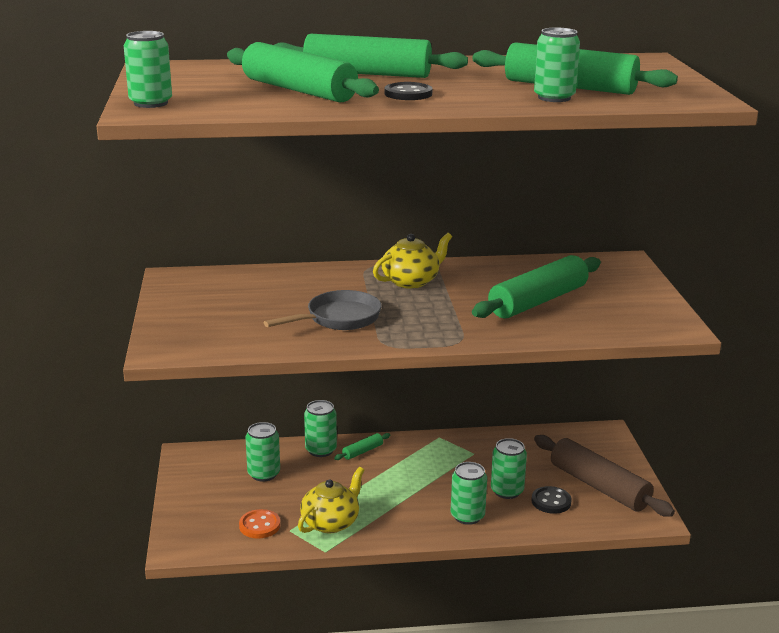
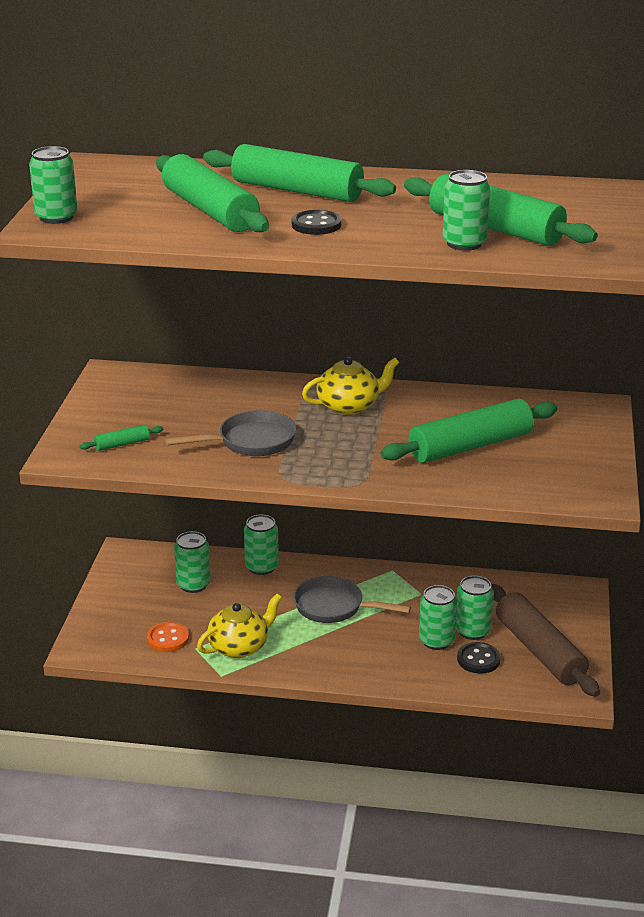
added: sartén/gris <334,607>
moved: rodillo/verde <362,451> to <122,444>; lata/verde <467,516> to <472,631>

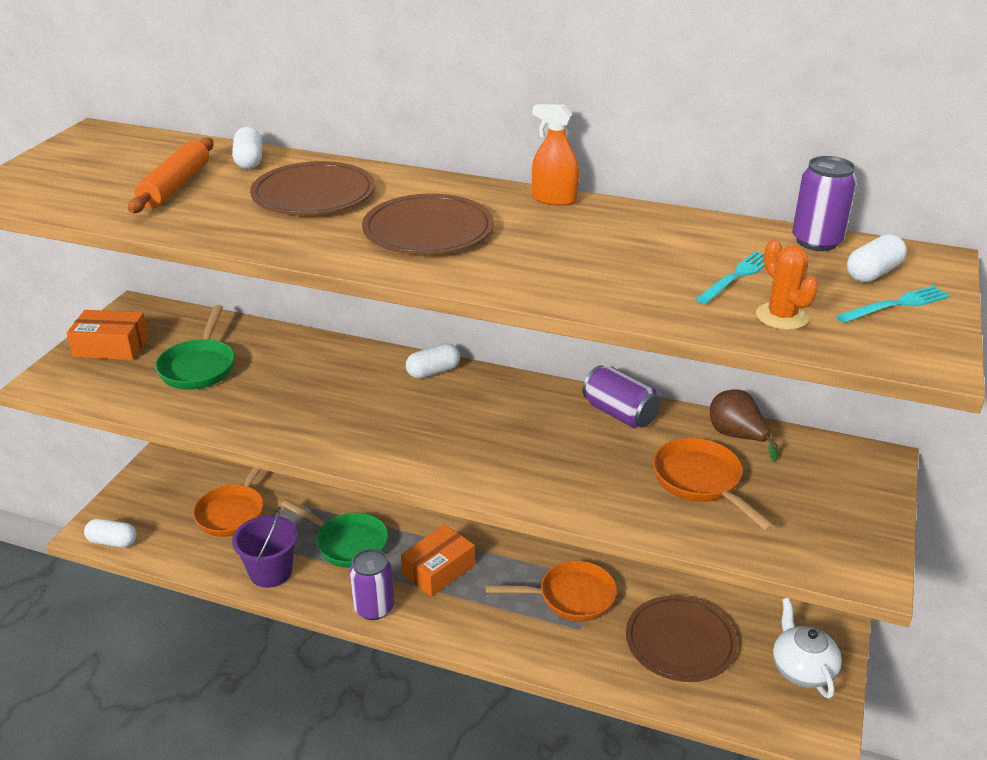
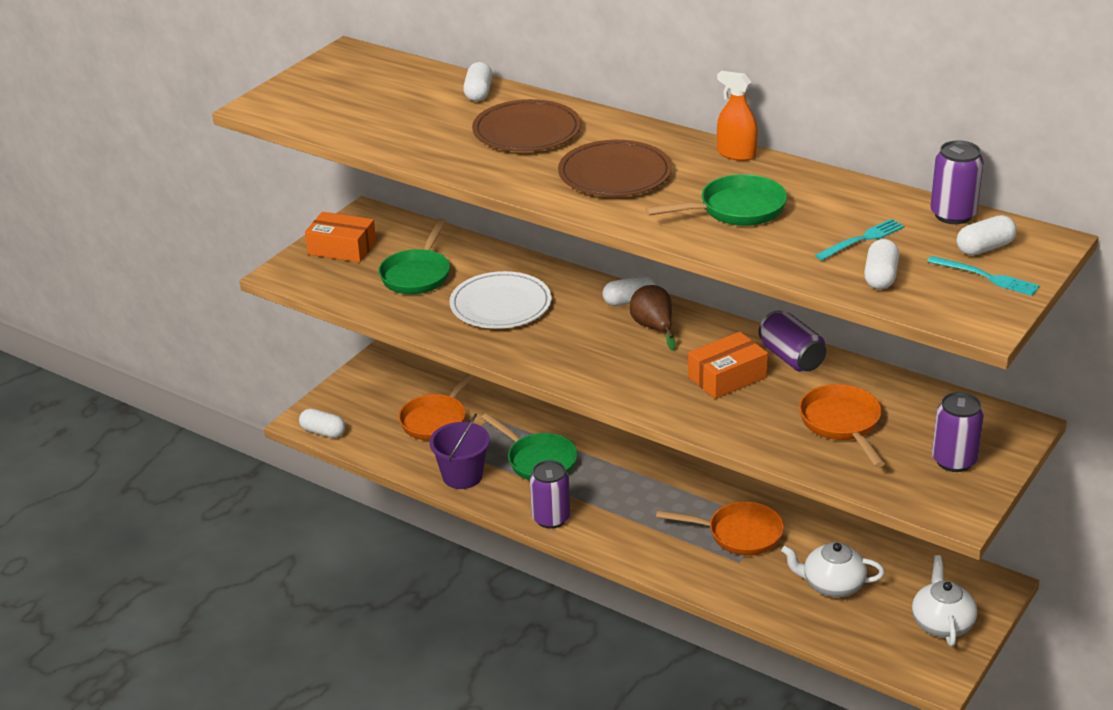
removed: rodillo/naranja <175,186>
added: plato/blanco <500,305>; sartén/verde <735,210>; lata/morado <954,461>
moved: pera/marrón <737,436> to <653,328>; caja/naranja <438,570> to <727,377>
replaced: plato/marrón <680,642> to tetera/blanco <832,585>; cactus/naranja <781,316> to cápsula/blanco <880,277>
turned: tenedor/turquesa <896,305> = <986,277> 45 degrees clockwise

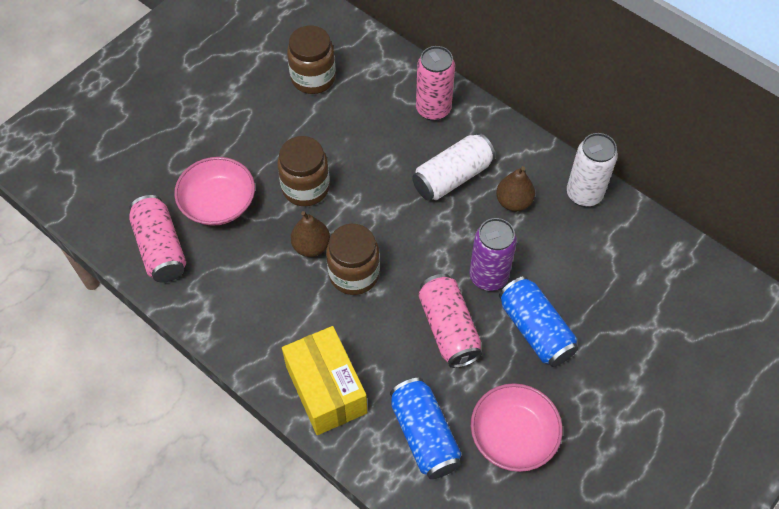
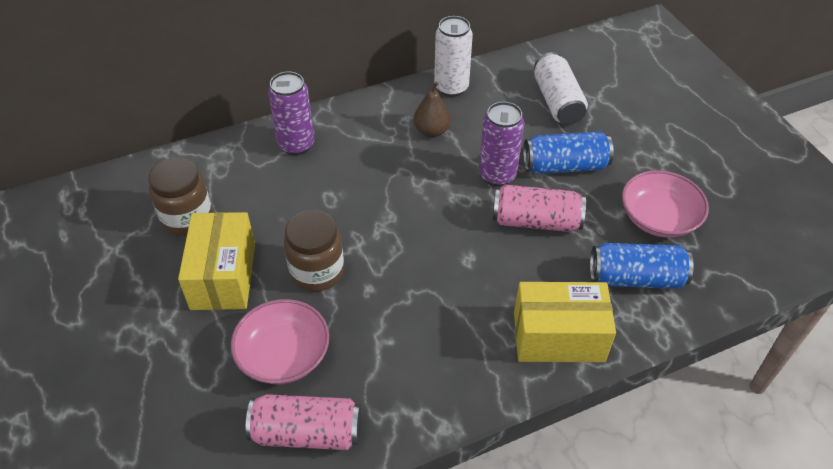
removed: pera/marrón <311,246>; tarro/marrón <354,274>
added: caja/amarillo <223,276>
moved: lata/blanco <452,177> to <557,101>
recoloured: lata/rosa <433,109> to lata/morado <296,145>

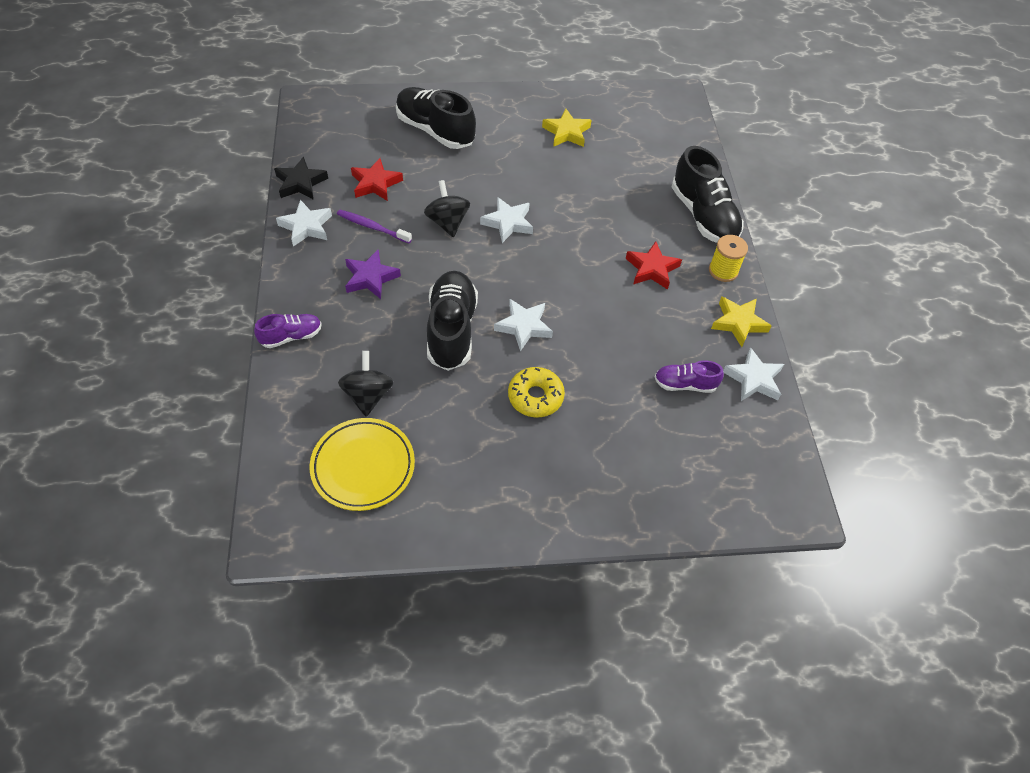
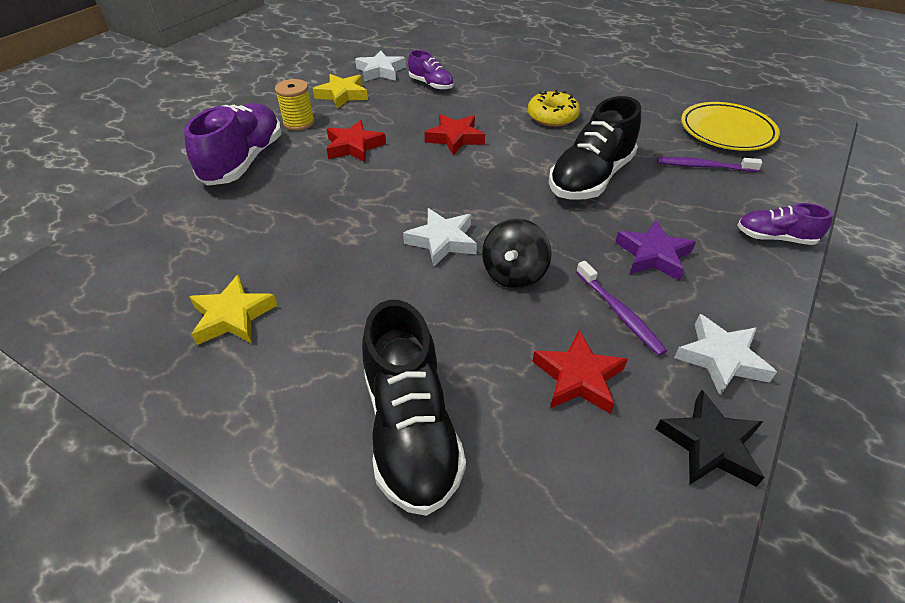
removed: estrella/blanco <523,326>
added: estrella/rojo <455,138>
replaced: peonza/negro <368,395> to cepillo de dientes/morado <703,166>
recoloured: zapato/negro <703,216> to zapato/morado <244,161>

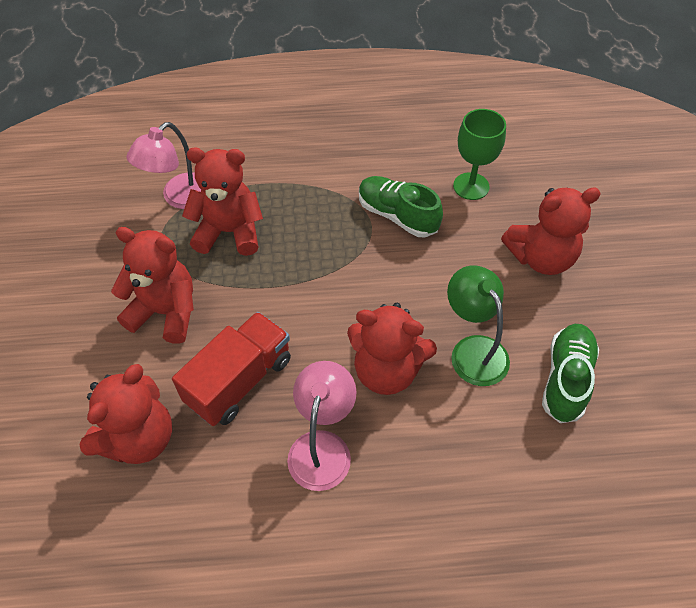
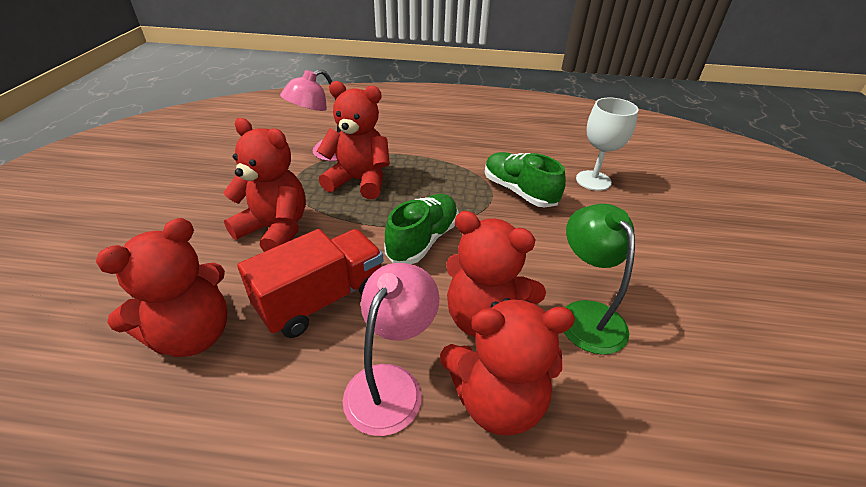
moved: zapato/verde <566,379> to <423,240>; osito/rojo <541,258> to <497,400>
recoloured: copa/verde <471,186> to copa/blanco <593,180>

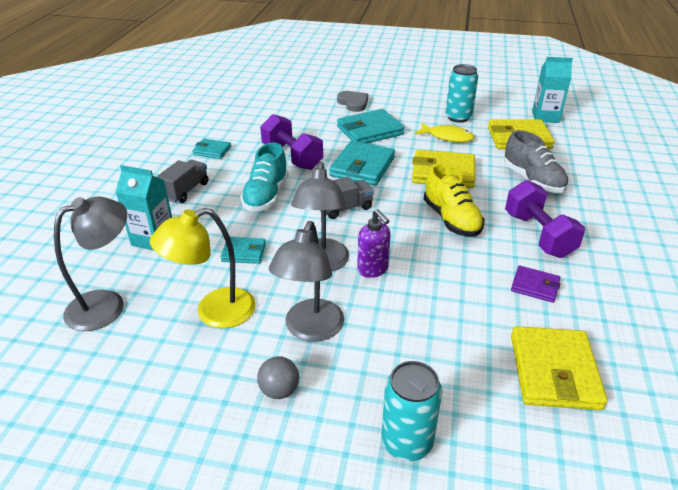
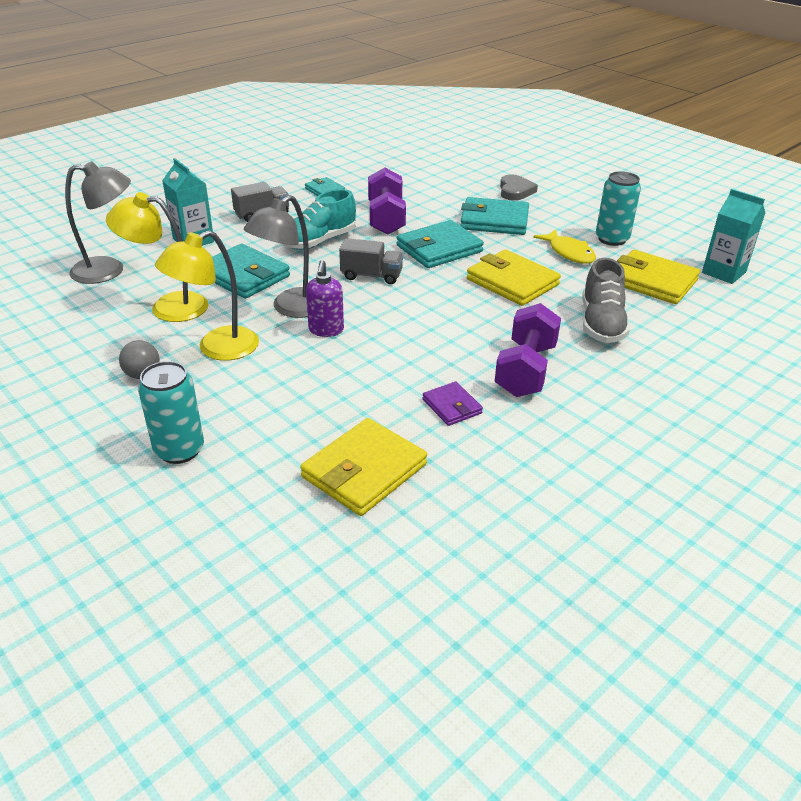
removed: zapato/amarillo <451,219>
recoloured: lámpara/gris <310,330> to lámpara/amarillo <217,349>
resized: cartera/turquesa <244,252> = <244,276> x1.83

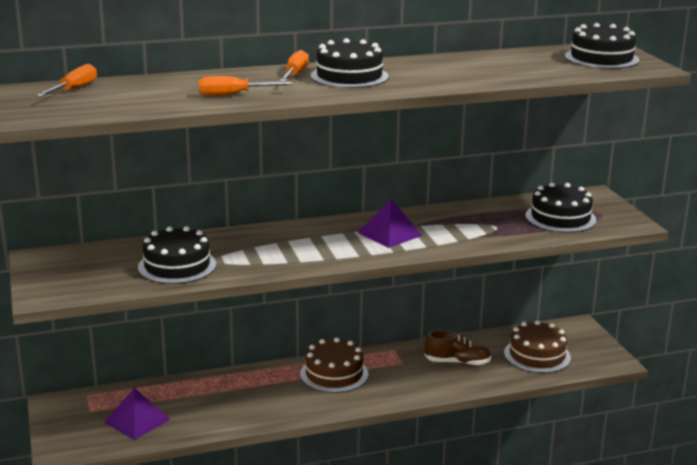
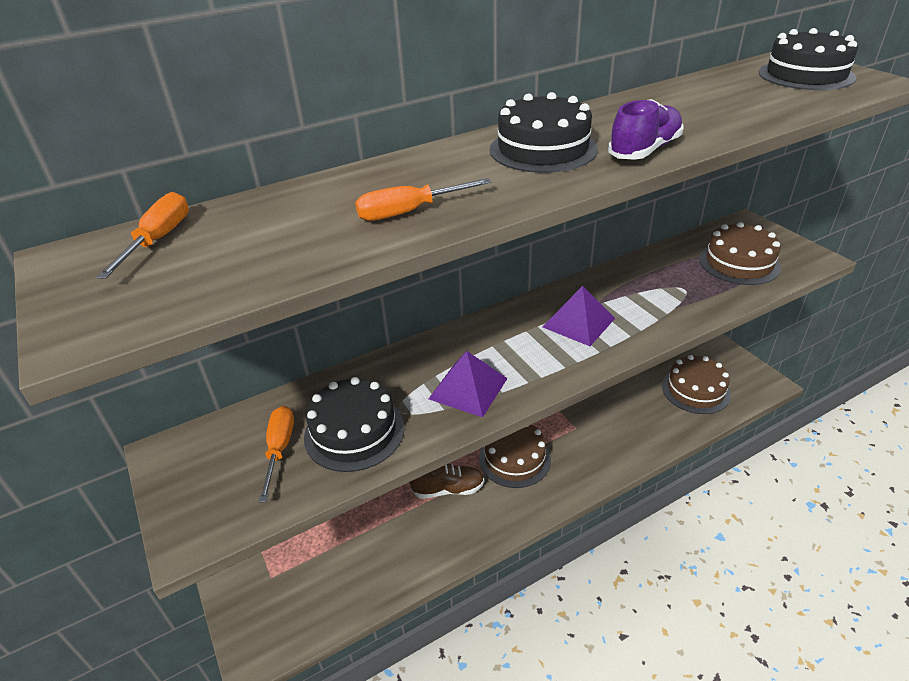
added: zapato/morado <644,150>
moved: destornillador/naranja <295,74> to <279,449>; zapato/marrón <457,362> to <448,489>; pirámide/morado <137,420> to <468,388>
recoloured: tarta/negro <560,218> to tarta/marrón <739,263>

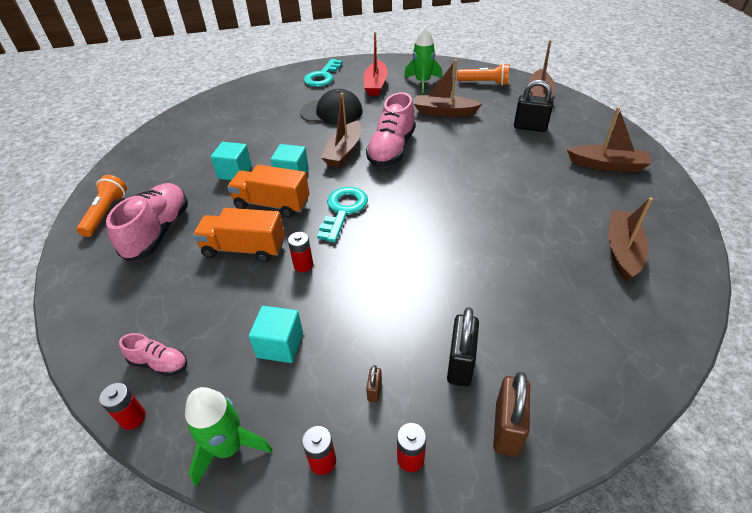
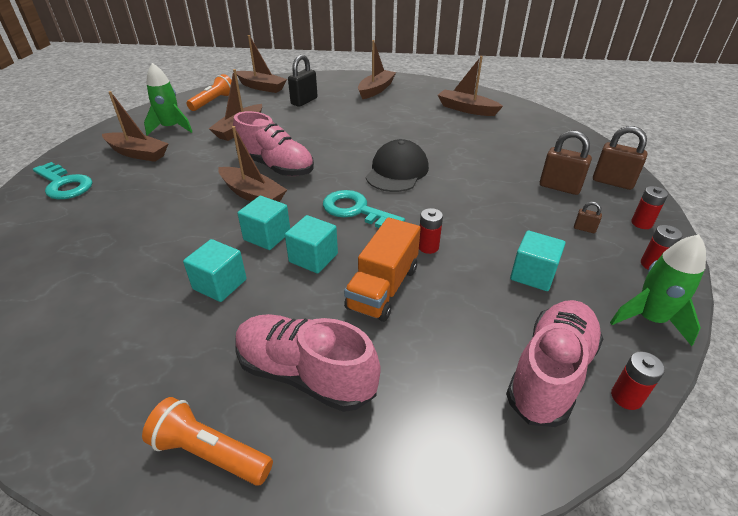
moved: gorra/negro <332,112> to <397,171>
replaced: camión/naranja <272,204> to cubo/turquesa <313,258>
recoloured: barco/rojo <376,85> to barco/marrón <138,153>; candado/negro <460,364> to candado/marrón <559,187>
resized: zapato/rosa <159,363> = <550,372> x1.95

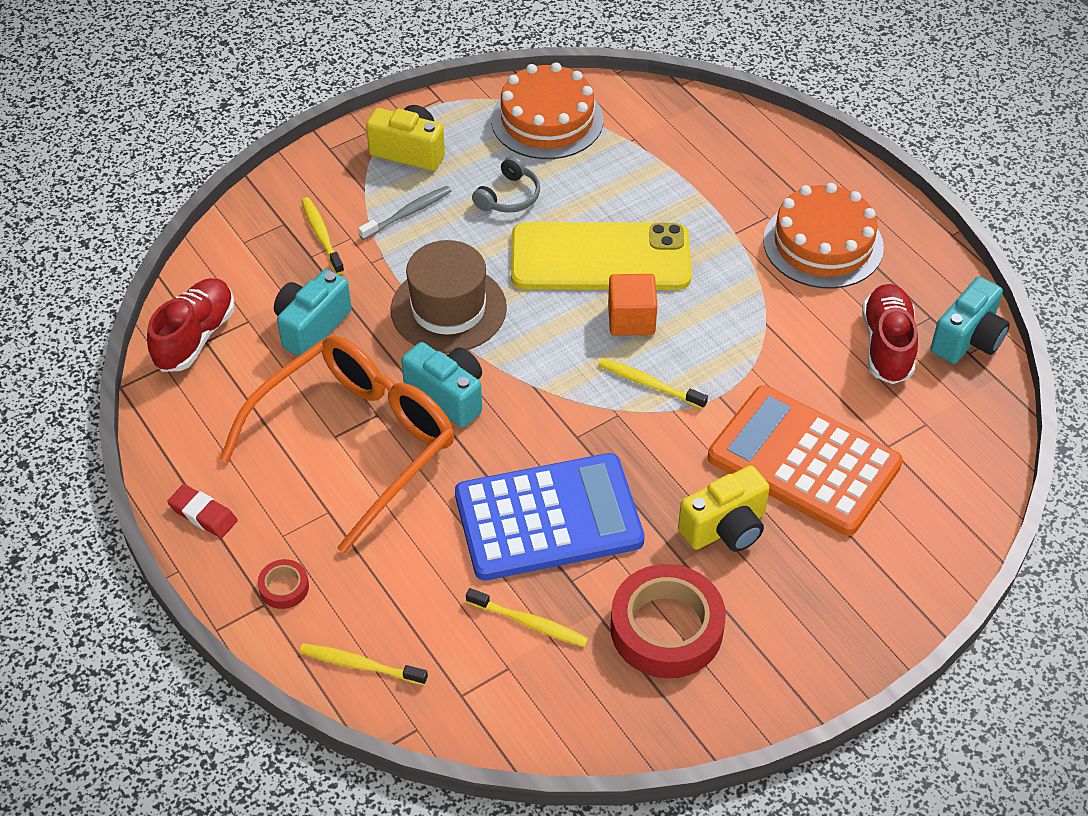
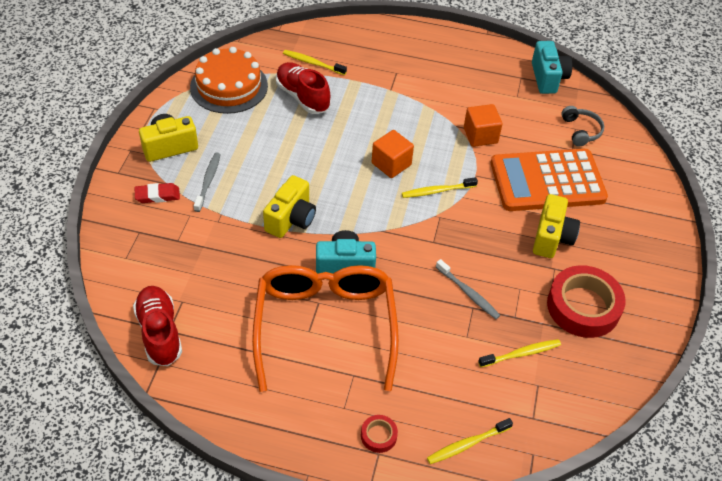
removed: cámara/turquesa <311,326>; móvil/amarillo <600,258>; tarta/naranja <823,244>
added: cubo/naranja <480,135>
moved: goma de borrar/rojo <203,514> to <157,195>; zapato/rojo <887,345> to <302,97>; cepillo de dientes/amarillo <322,235> to <312,63>; auriculares/gris <509,196> to <581,131>
replaced: sombrero/marrón <448,309> to cámara/amarillo <291,219>; calculadora/azul <548,518> to cepillo de dientes/gris <468,293>

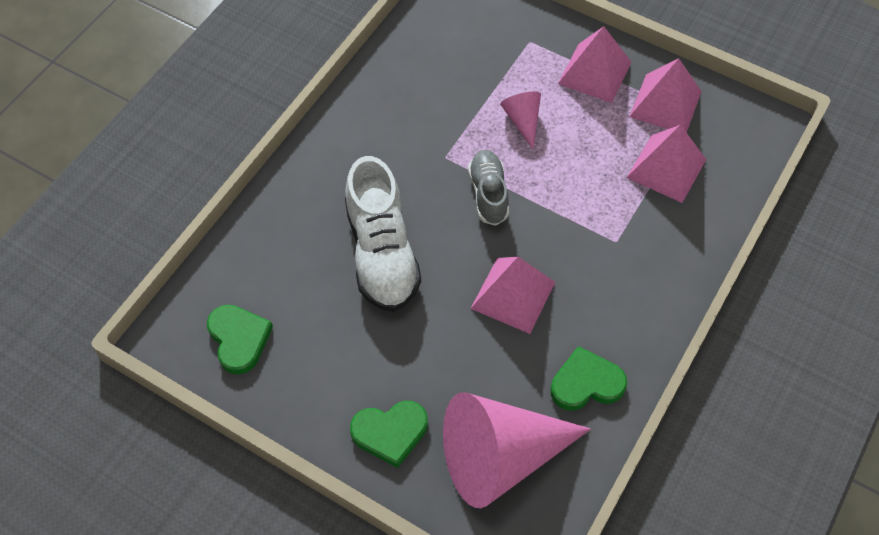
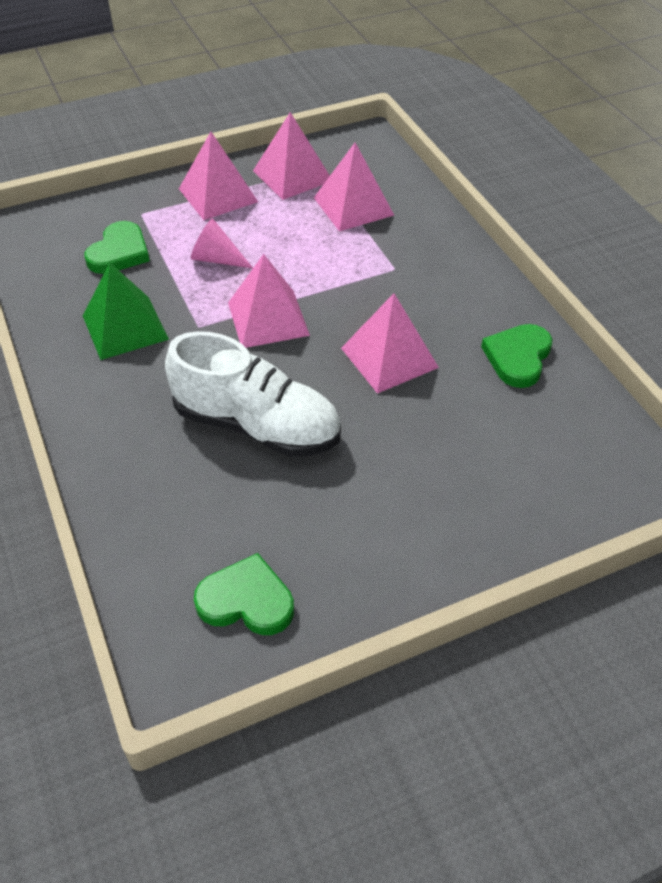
removed: cono/rosa <501,457>
added: pirámide/verde <125,327>
moved: corazón/verde <390,433> to <119,252>
replaced: zapato/gris <488,193> to pirámide/rosa <268,318>

